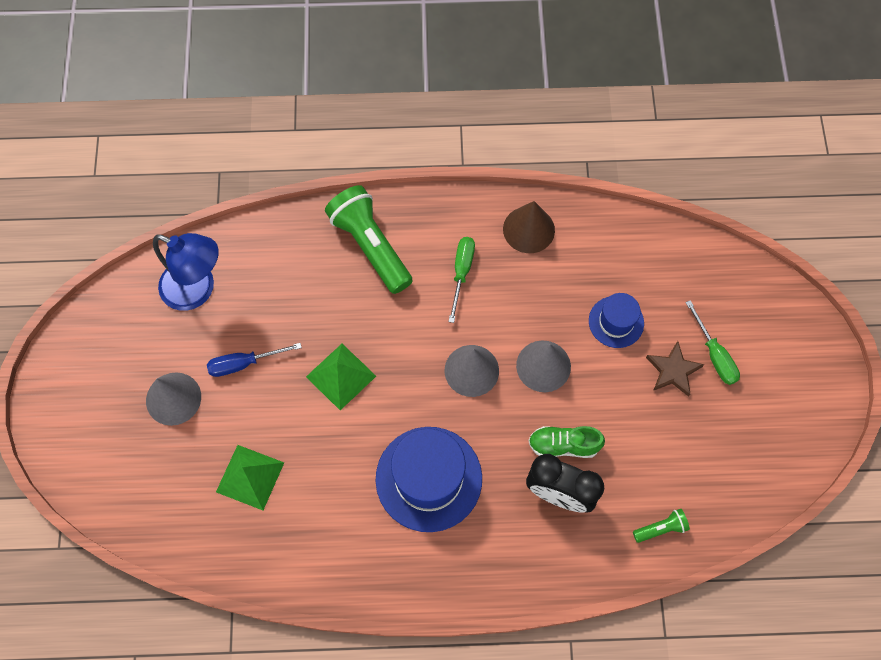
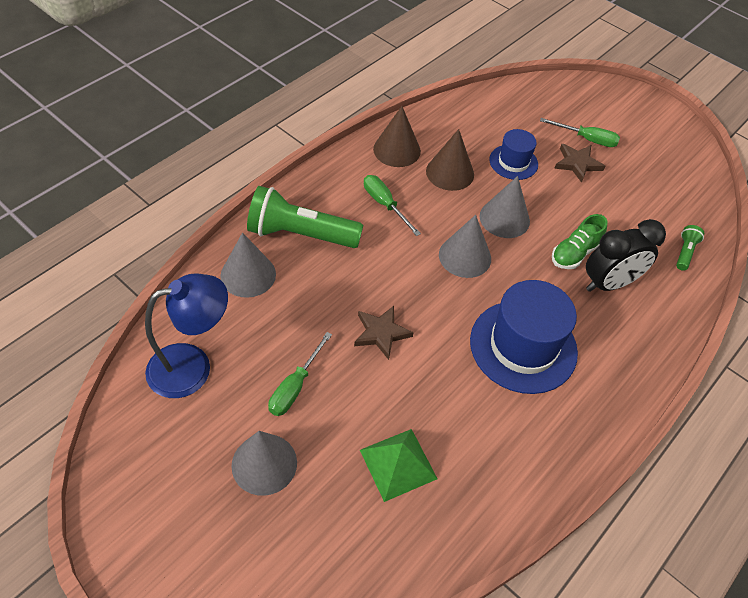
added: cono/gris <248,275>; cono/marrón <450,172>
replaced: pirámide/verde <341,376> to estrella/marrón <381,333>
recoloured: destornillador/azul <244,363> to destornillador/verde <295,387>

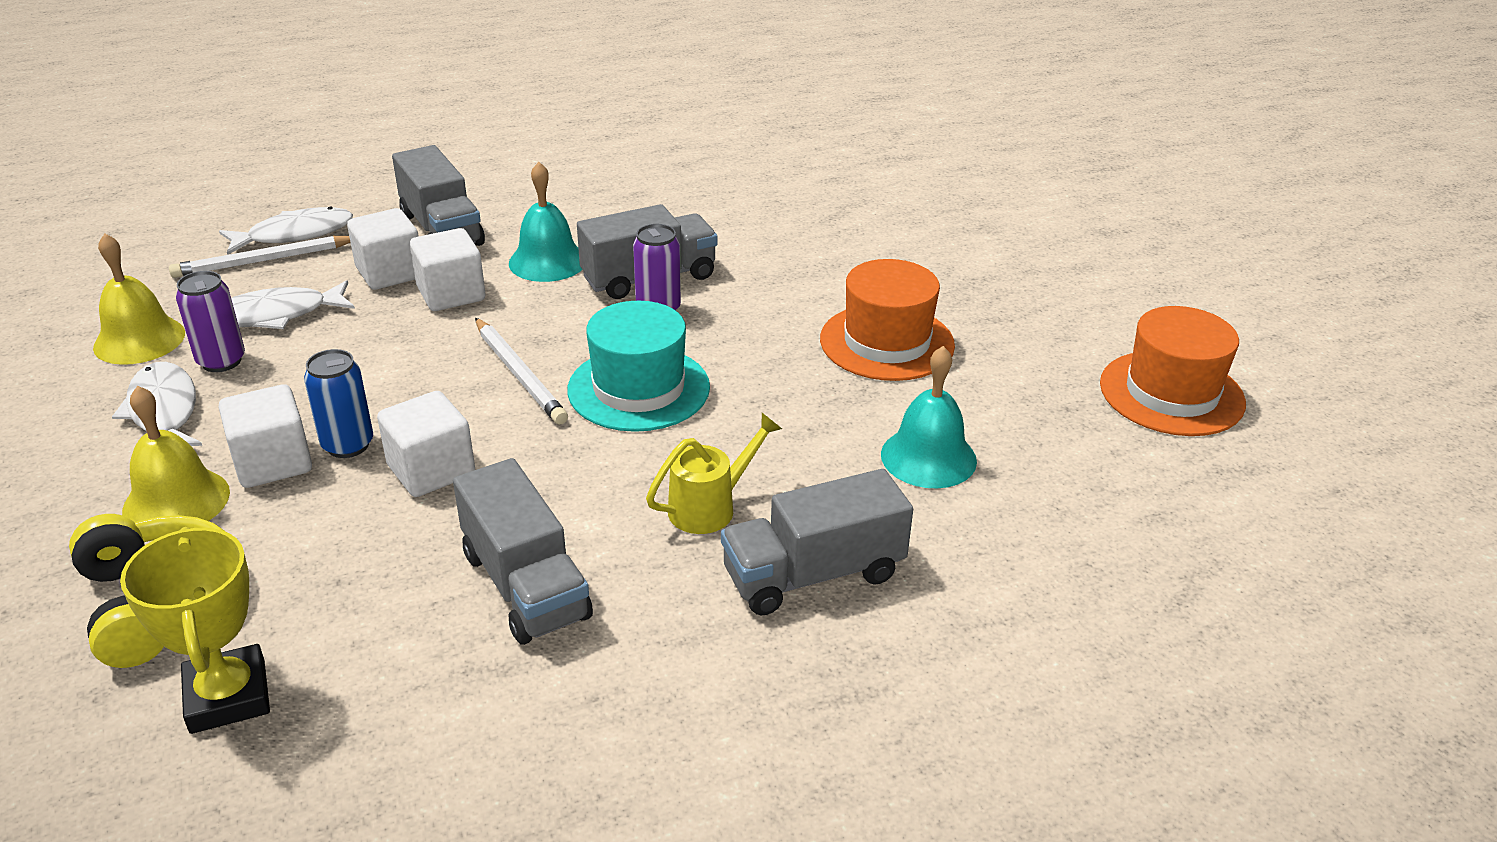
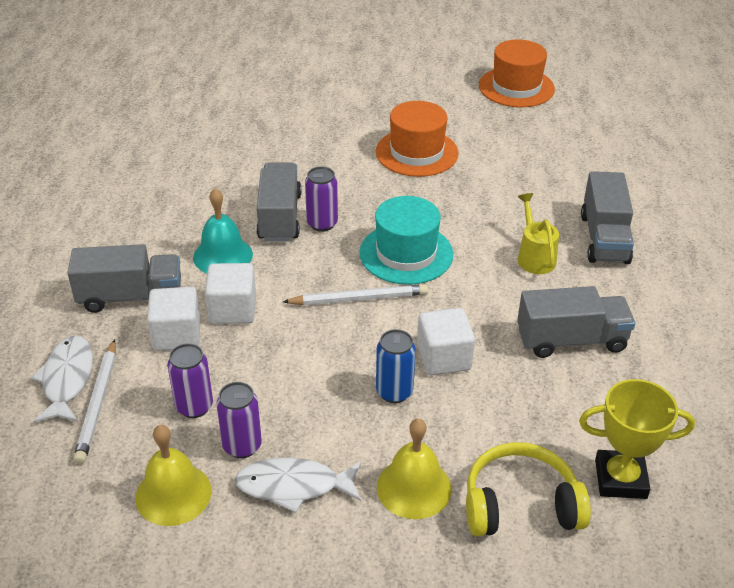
removed: cubo/blanco <273,463>; campana/turquesa <928,457>
replaced: pez/blanco <276,315> to lata/morado <194,406>

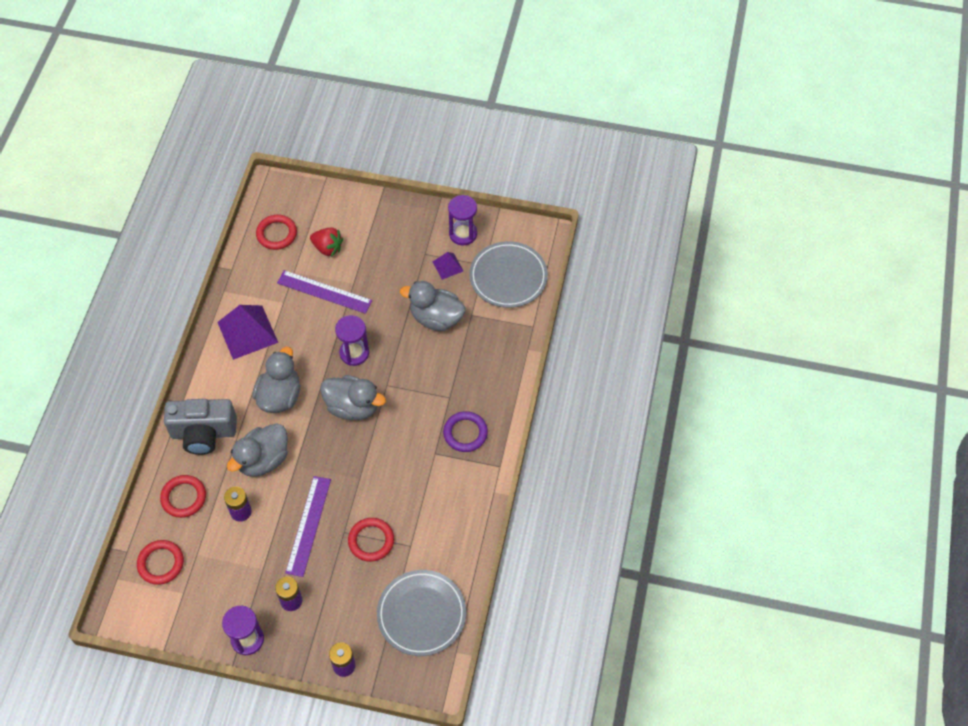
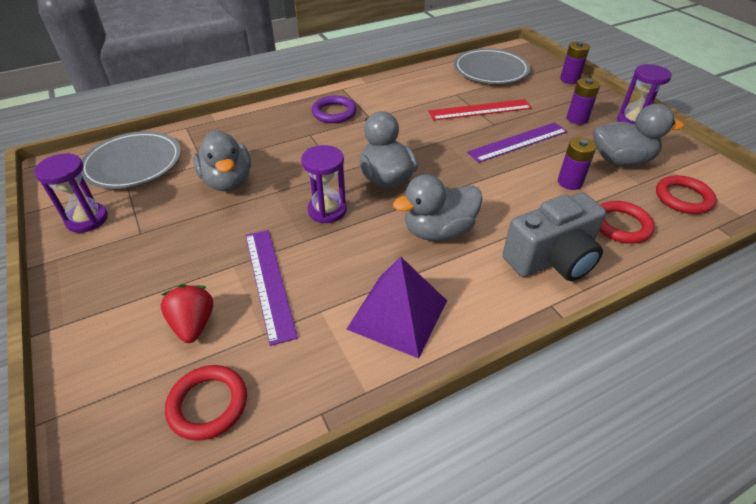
removed: pirámide/morado <447,266>
moved: pato/gris <263,460> to <621,160>
replaced: anillo/rojo <371,541> to regla/rojo <480,110>
turned: cámara/gris <203,433> = <552,259> 105 degrees clockwise

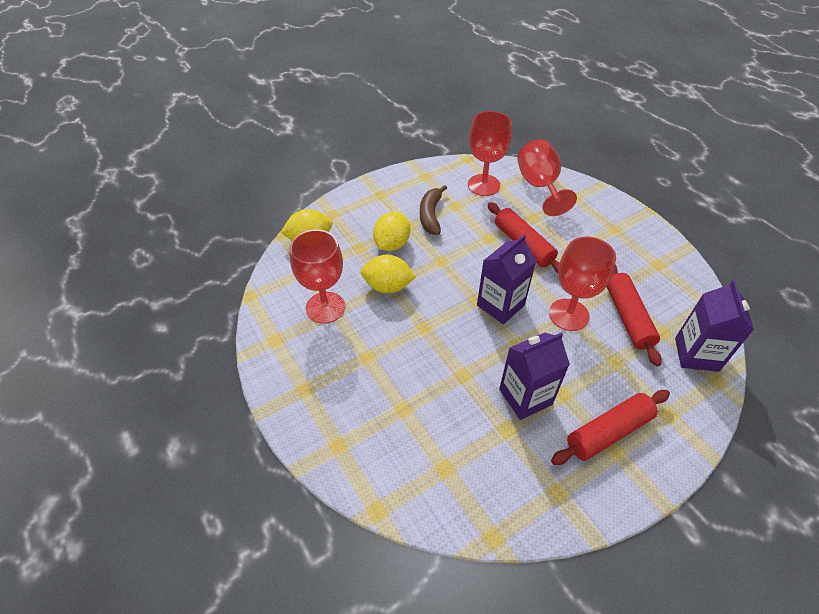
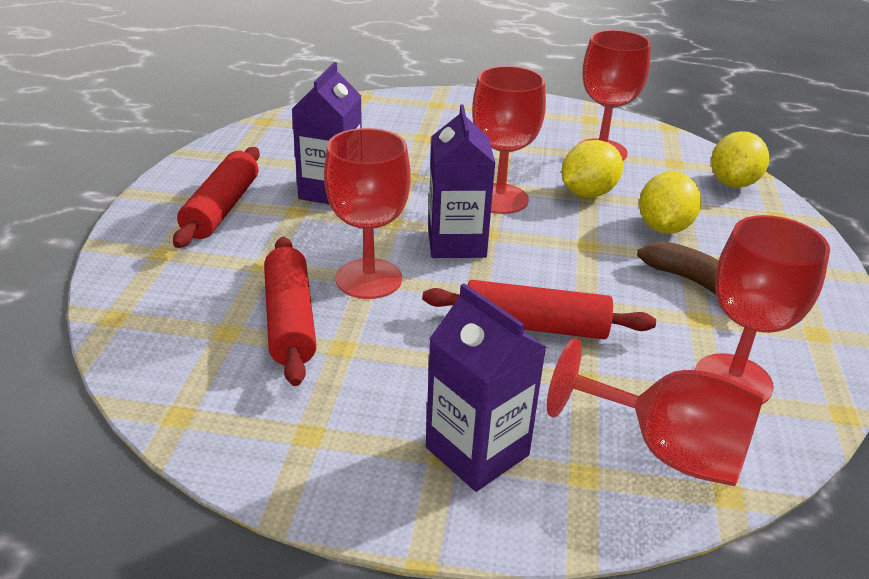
added: copa/rojo <500,199>
moved: cartón de leche/morado <696,354> to <477,451>
turned: rodillo/rojo <628,317> = <290,320> 45 degrees clockwise; limón/amarillo <392,244> = <663,228> 45 degrees clockwise

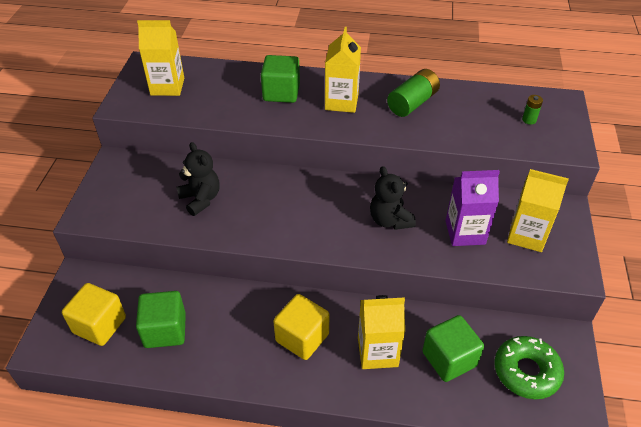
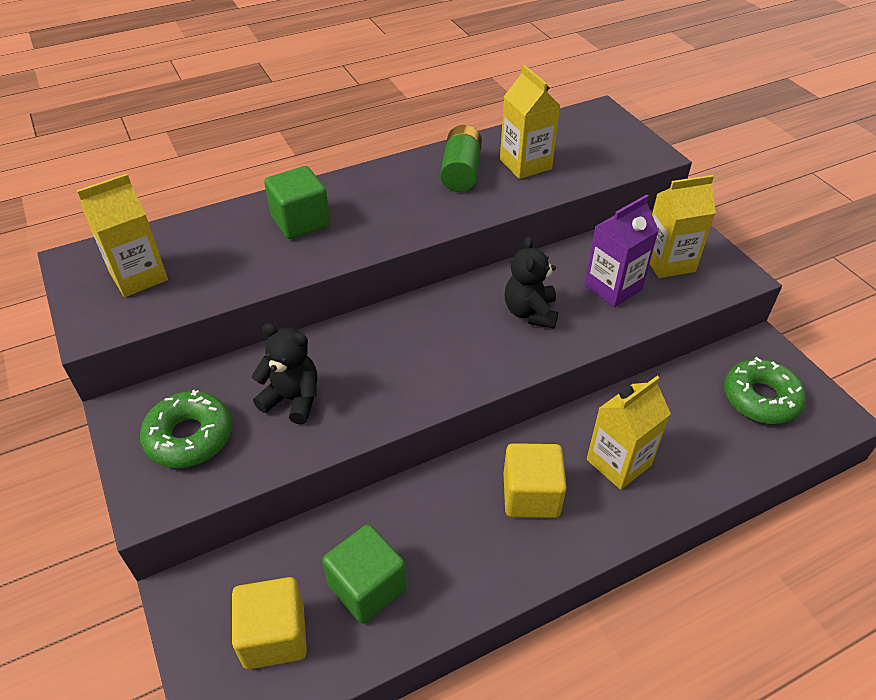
removed: cubo/verde <449,359>; pila/verde <529,120>
added: rosquilla/verde <189,437>
moved: cartón de leche/amarillo <341,102> to <525,164>
turned: osito/negro <390,220> = <530,312> 60 degrees clockwise

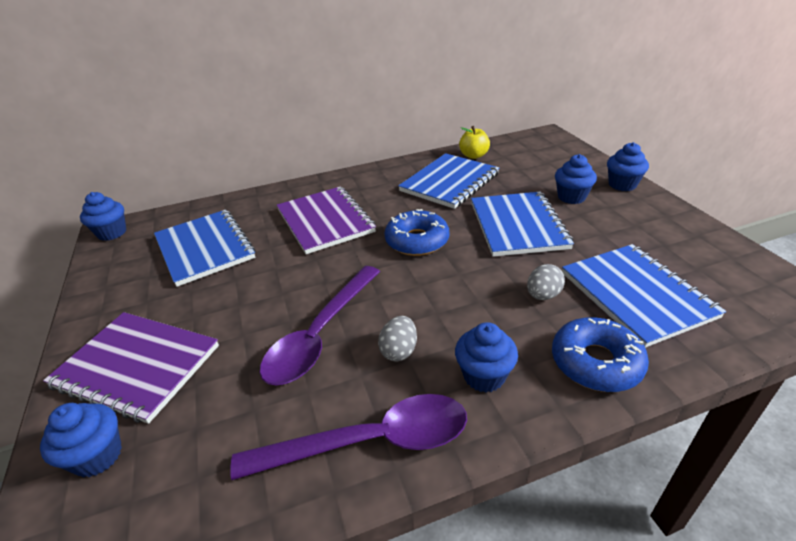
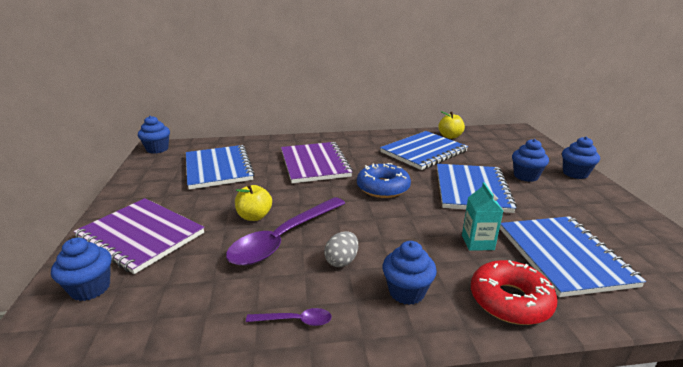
added: manzana/amarillo <254,216>
replaced: huevo/gris <543,295> to cartón de leche/turquesa <477,242>
recoloured: rosquilla/azul <596,362> to rosquilla/rojo <510,300>
resized: cuchara/morado <370,442> = <295,321> x0.43

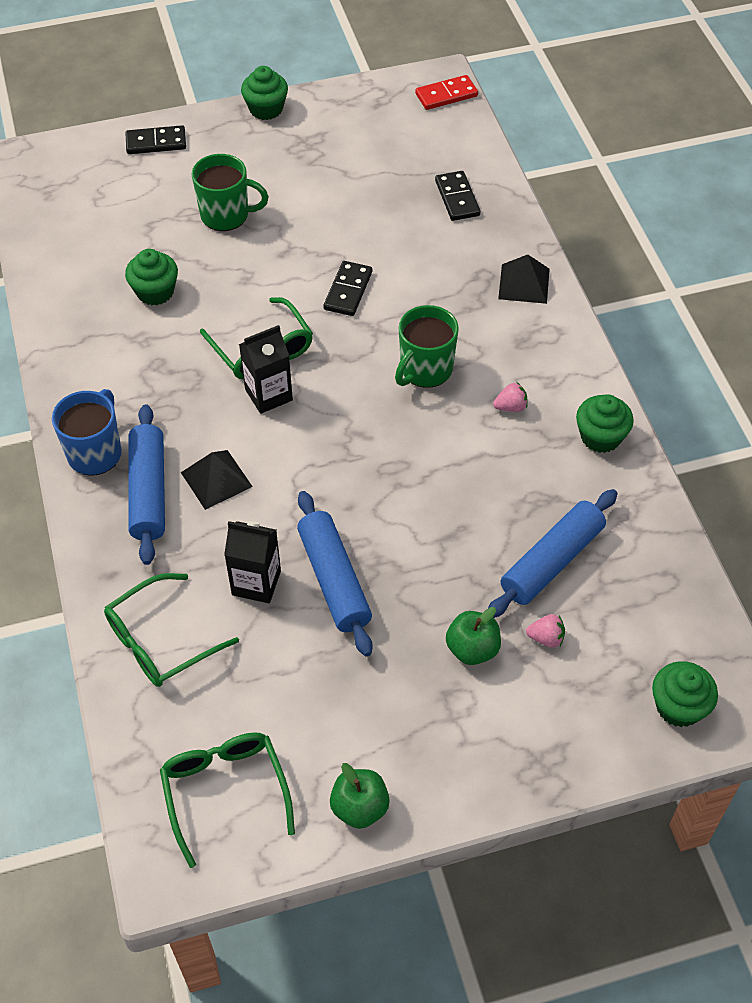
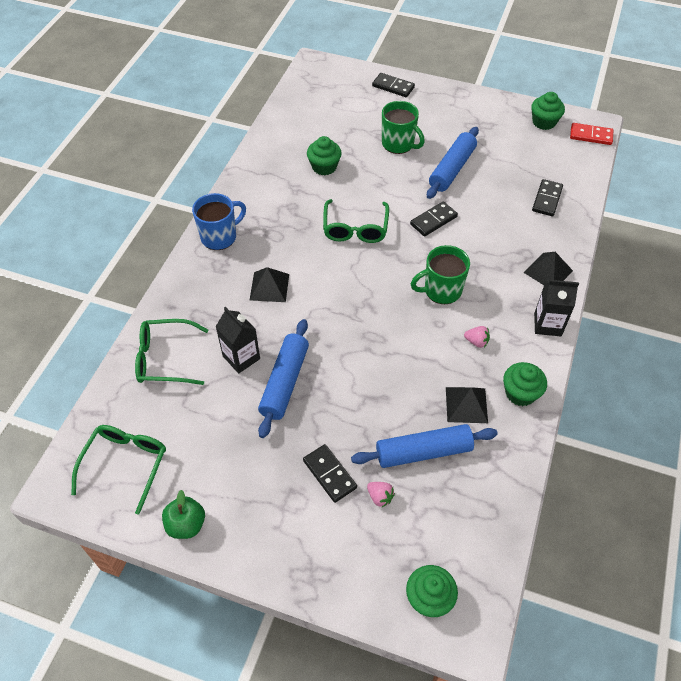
added: pirámide/negro <466,405>
moved: rodillo/azul <148,491> to <451,169>; magdalena/verde <266,109> to <544,122>; cartón de leche/negro <268,395> to <547,324>
replaced: manzana/verde <472,649> to ficha de dominó/negro <329,474>

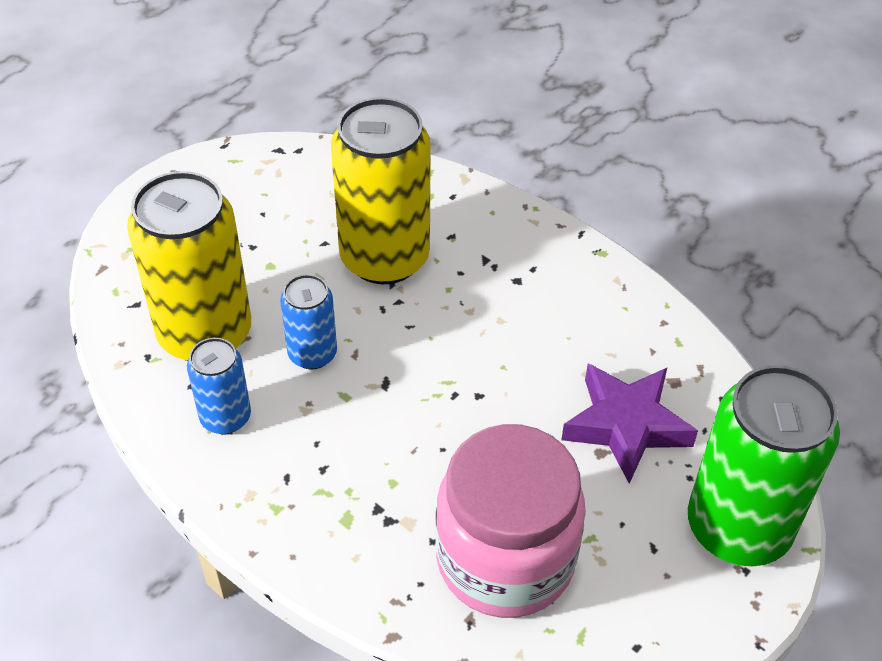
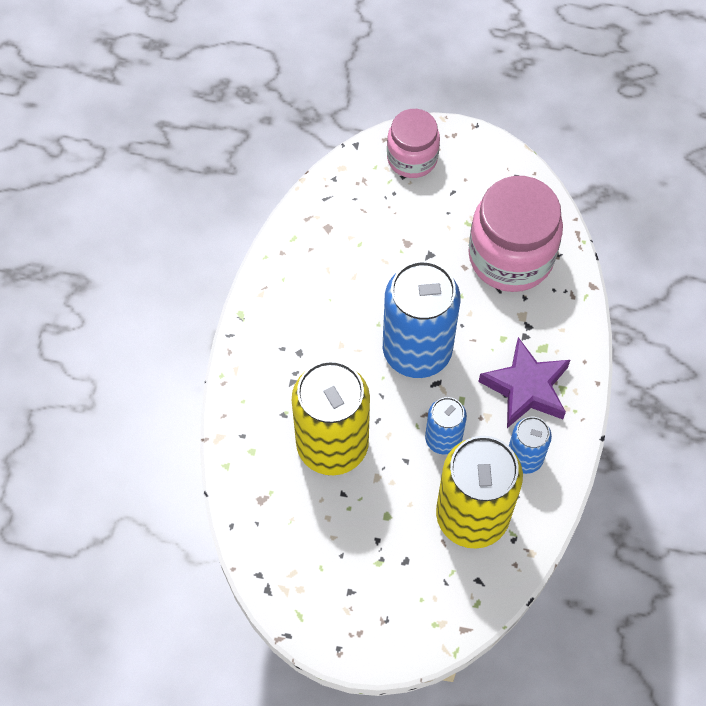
added: lata/azul <417,350>
moved: estrella/morado <626,425> to <526,388>
replaced: lata/verde <738,527> to tarro/rosa <412,158>

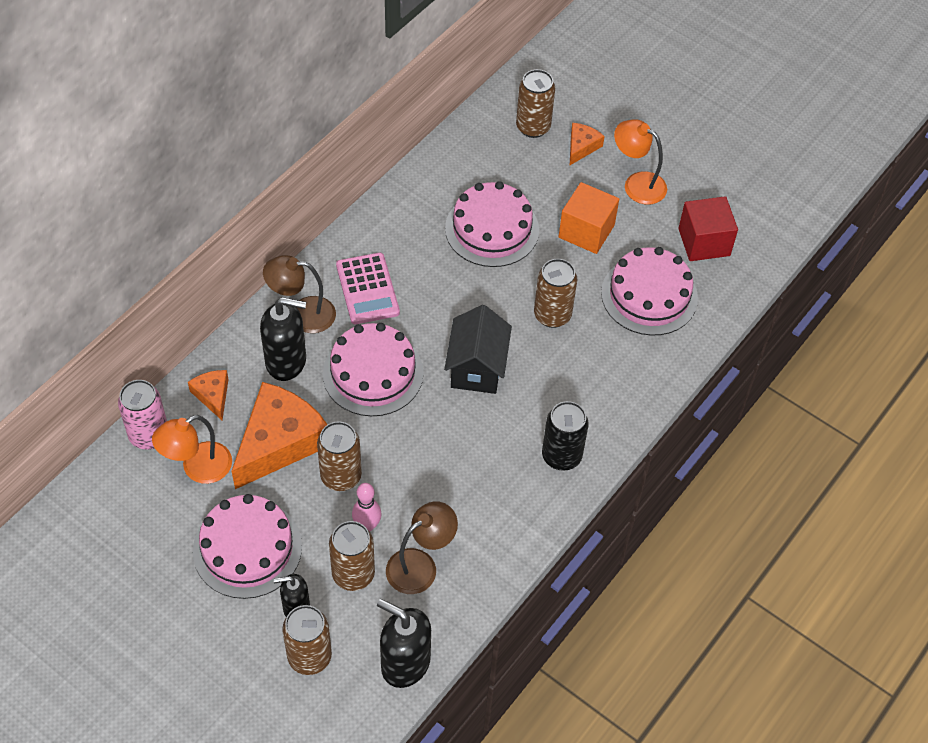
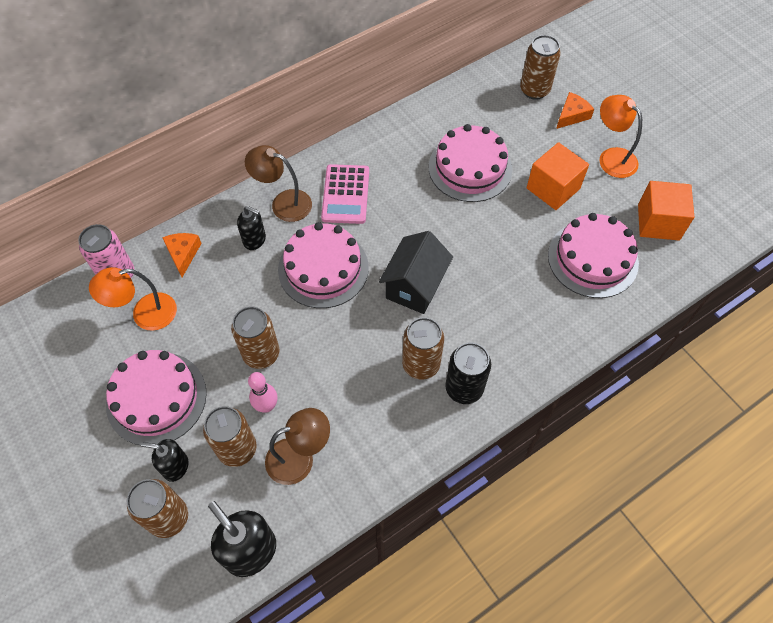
removed: queso/naranja <280,442>
moved: lata/marrón <552,315> to <421,364>
recoloured: cubo/rojo <704,242> to cubo/naranja <658,222>
resized: dispensador de jabón/negro <286,361> = <254,240> x0.60

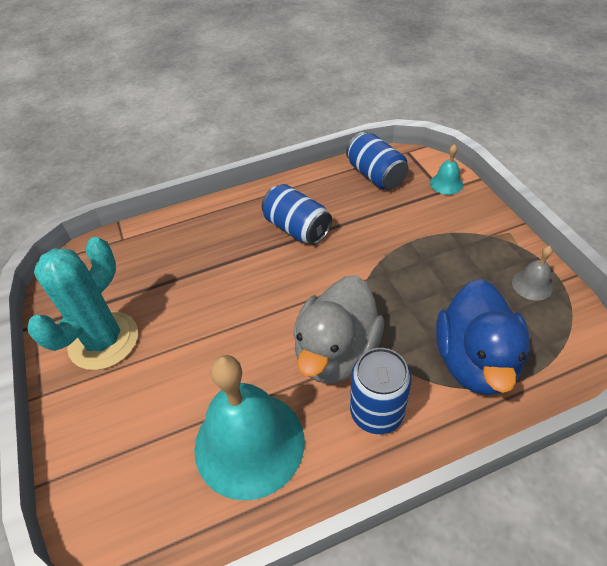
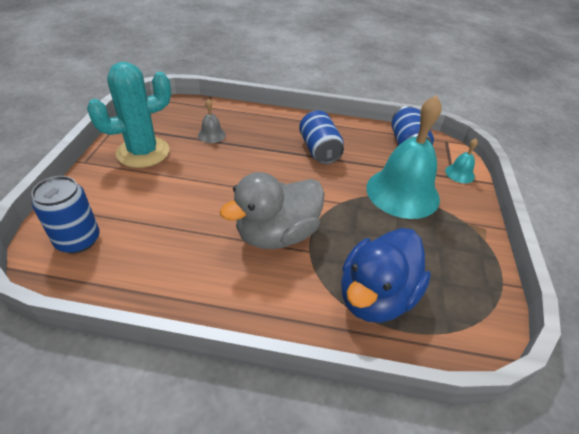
moved: lata/azul <376,412> to <78,240>; campana/gris <532,285> to <211,135>; campana/turquesa <249,443> to <402,192>

